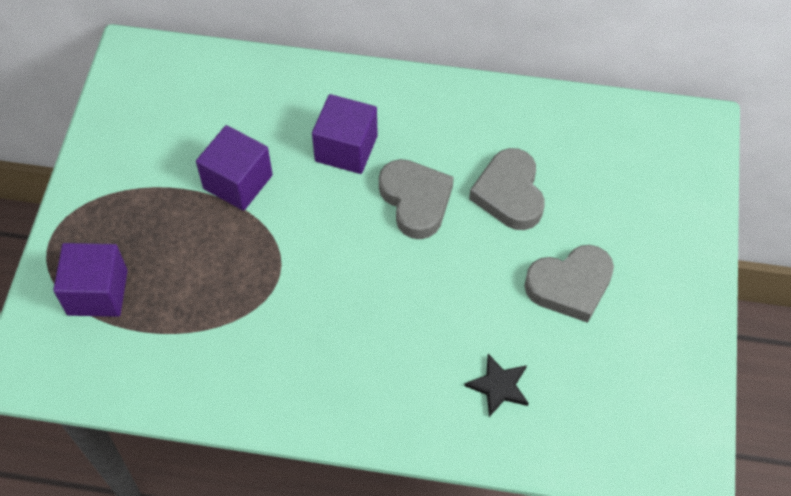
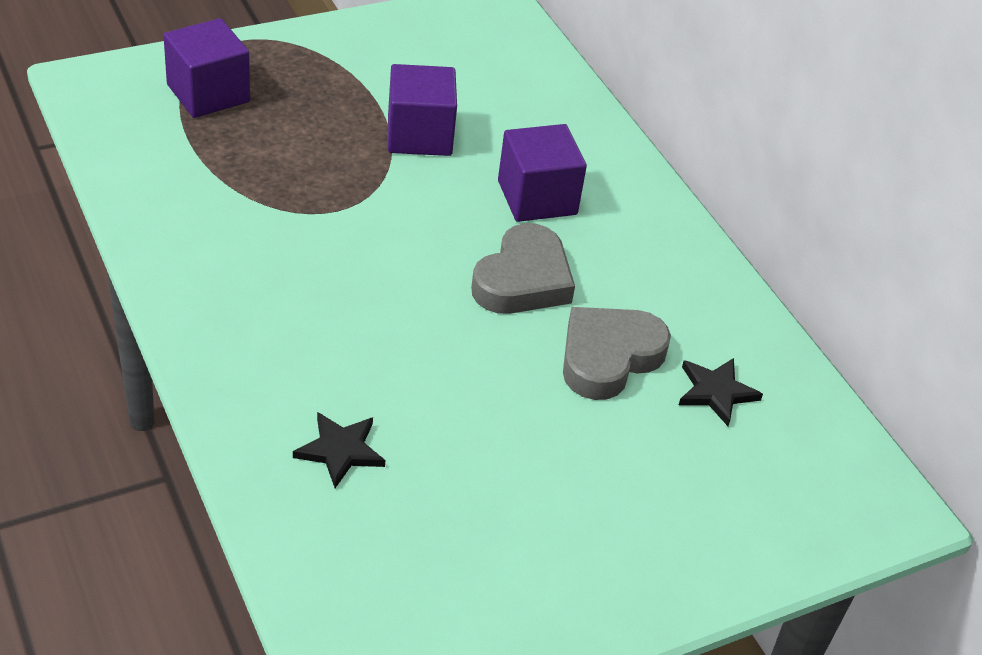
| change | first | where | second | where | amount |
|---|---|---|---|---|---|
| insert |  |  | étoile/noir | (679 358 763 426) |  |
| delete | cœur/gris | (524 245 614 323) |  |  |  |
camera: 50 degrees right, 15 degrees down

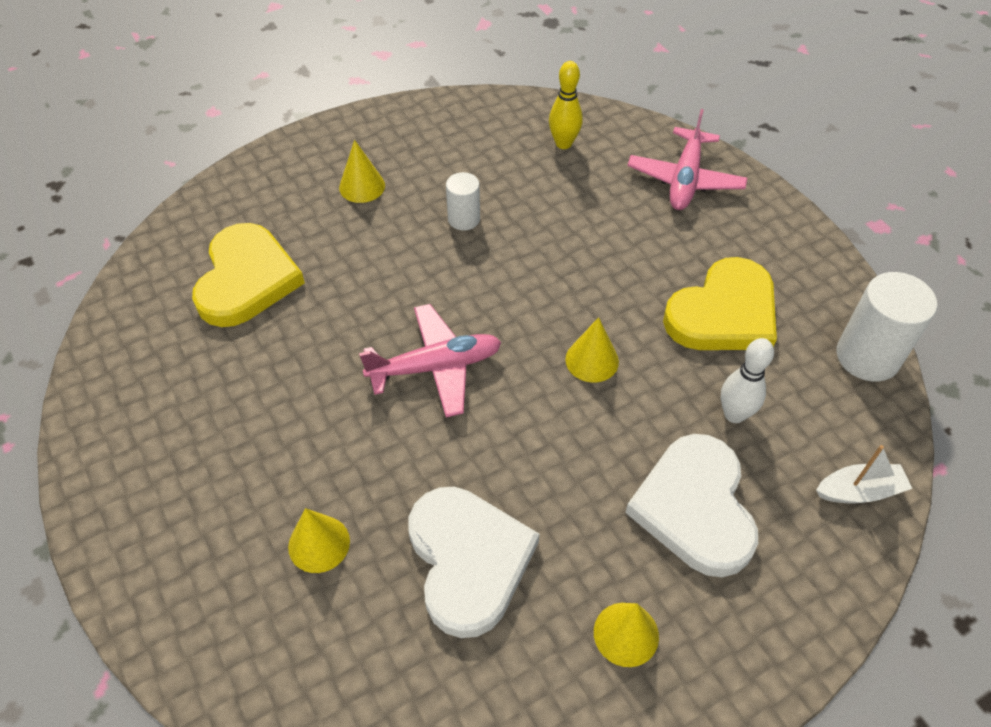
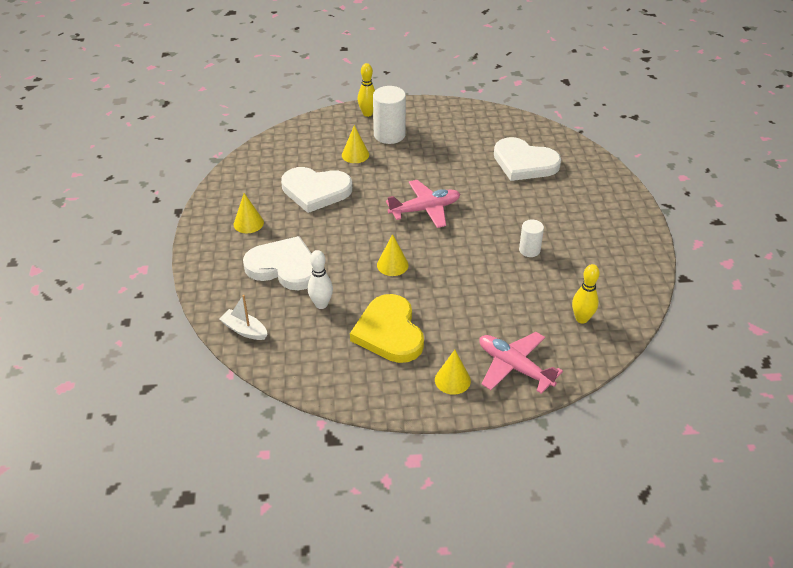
| change | first | where | second | where | amount |
|---|---|---|---|---|---|
| rotate | bateau/blanc | (816 445 912 504) |  | (219 295 268 340) | 105 degrees clockwise |
| insert |  |  | quille/jaune | (358 63 375 117) |  |
| move | cylindre/blanc | (837 272 937 382) |  | (373 86 406 144) |  |
| rotate | avion/rose | (359 304 502 417) |  | (386 180 460 228) | 120 degrees counterclockwise |
| move | cône/jaune | (339 140 385 203) |  | (435 350 471 395) |  |
| recolor | cœur/jaune | (192 223 305 327) | cœur/blanc | (494 137 561 181) |  |
camera: 115 degrees right, 10 degrees down

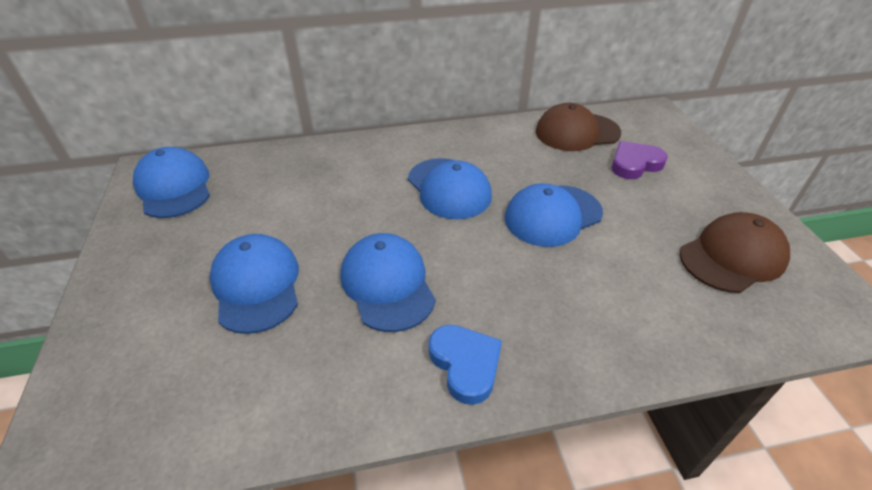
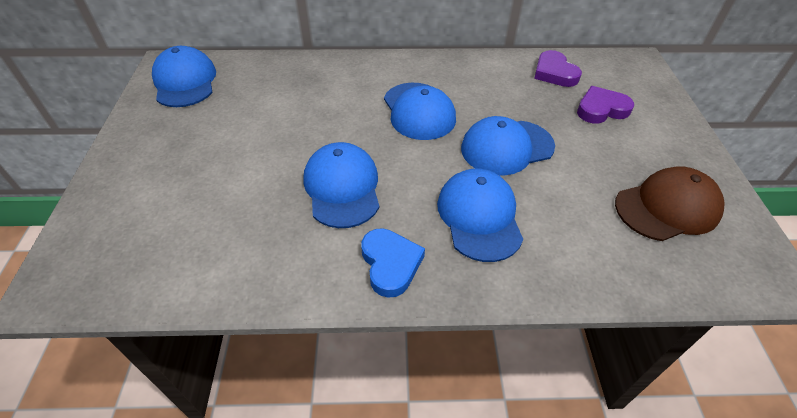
| change | first | where | second | where | amount |
|---|---|---|---|---|---|
| move | casquette/bleu | (209 234 299 334) |  | (437 169 523 262) |  |
| replace | casquette/marron | (536 103 621 151) | cœur/violet | (534 50 582 87) |  |
camera: 10 degrees right, 5 degrees up

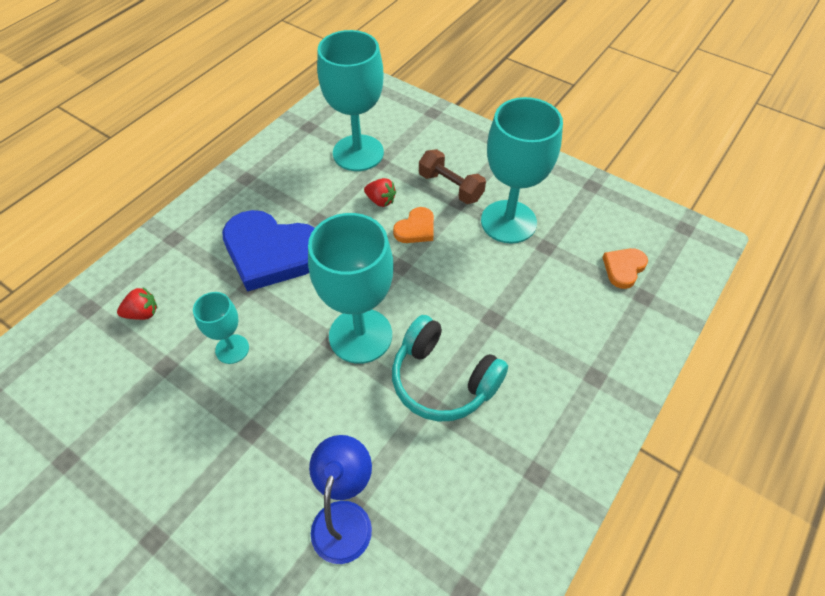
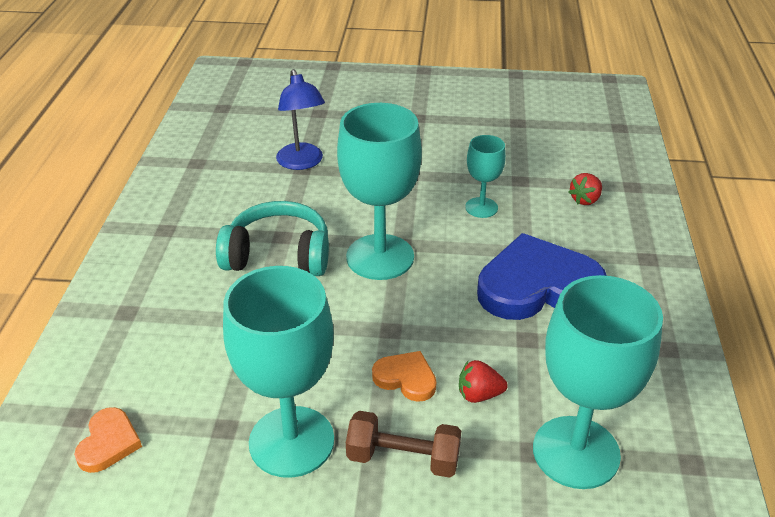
| change | first | where | second | where | amount |
|---|---|---|---|---|---|
| rotate | cœur/orange | (393 207 434 243) |  | (372 351 436 402) | 105 degrees clockwise |
camera: 150 degrees right, 15 degrees down

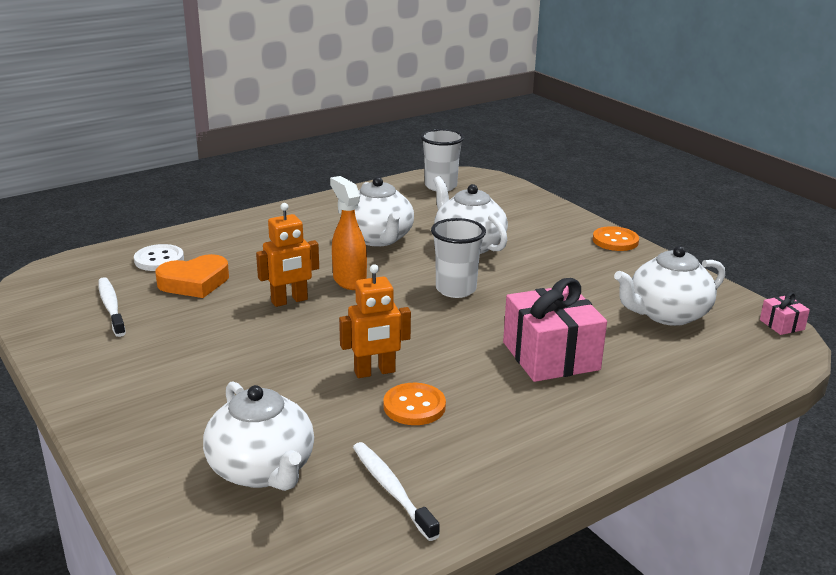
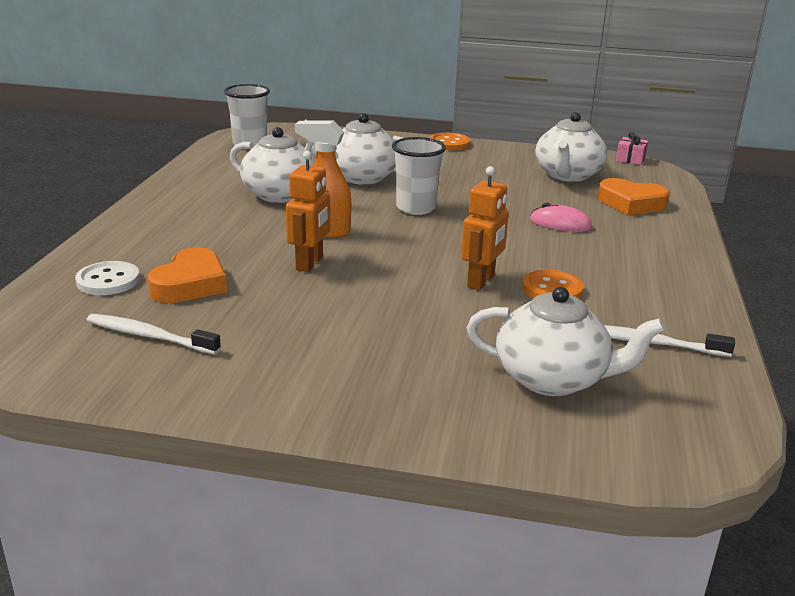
| change | first | where | second | where | amount |
|---|---|---|---|---|---|
| replace | cadeau/rose | (503 278 607 382) | souris/rose | (530 203 592 232) |  |
| insert |  |  | cœur/orange | (598 178 670 215) |  |
camera: 45 degrees left, 0 degrees up

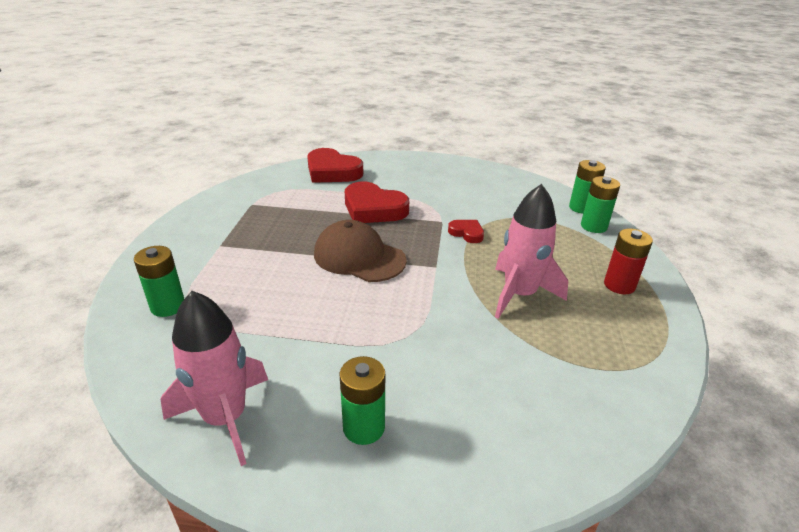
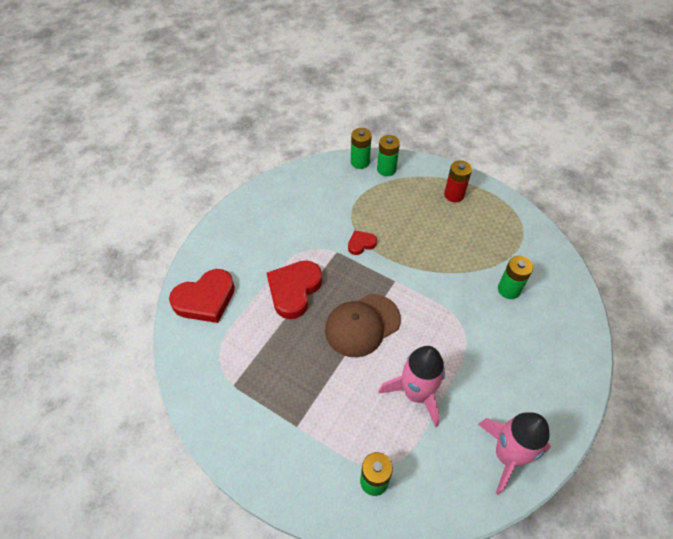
| change | first | where | second | where | amount |
|---|---|---|---|---|---|
| rotate | cœur/rouge | (345 182 409 223) |  | (267 260 322 319) | 150 degrees clockwise |
| move | fusée/rose | (495 184 568 319) |  | (379 346 445 428) |  |
| move | pile/vert | (340 356 385 445) |  | (498 256 533 299) |  |
camera: 65 degrees left, 20 degrees up

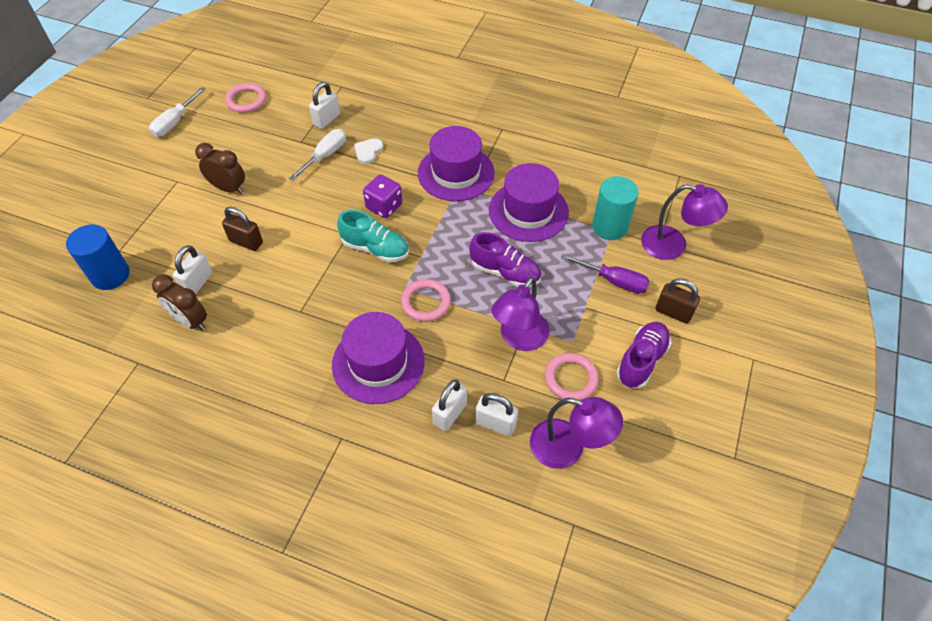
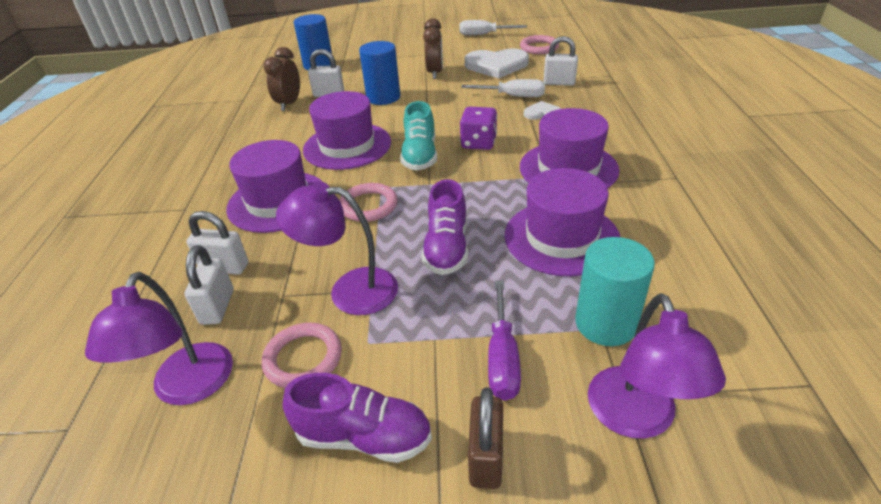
| change | first | where | second | where | amount |
|---|---|---|---|---|---|
| insert |  |  | chapeau/violet | (303 91 391 170) |  |
| replace | cadenas/marron | (222 207 263 251) | cylindre/bleu | (359 41 400 105) |  |
| insert |  |  | cœur/blanc | (464 48 529 79) |  |
camera: 70 degrees right, 15 degrees down

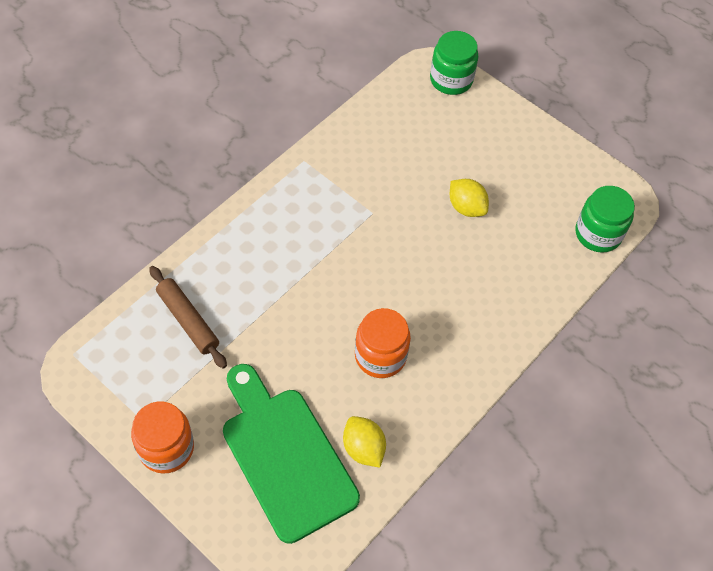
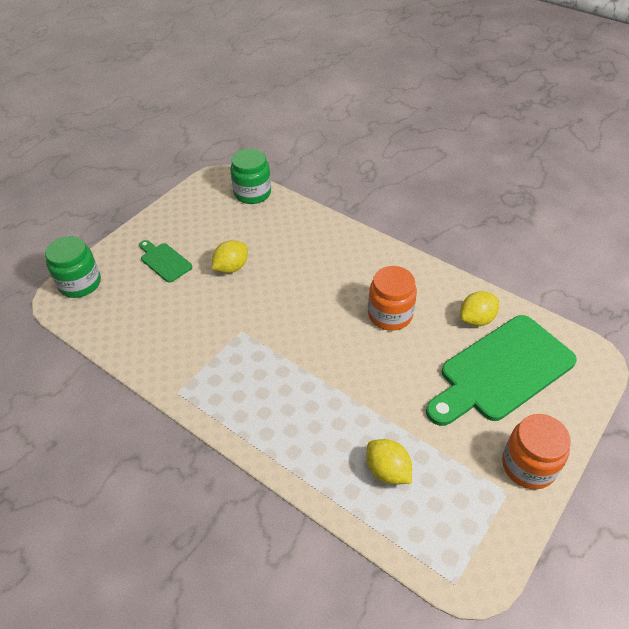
| change | first | where | second | where | amount |
|---|---|---|---|---|---|
| insert |  |  | planche à découper/vert | (139 240 192 283) |  |
| replace | rouleau à pâtisserie/marron | (149 266 227 369) | citron/jaune | (367 439 412 485) |  |
camera: 90 degrees left, 10 degrees down

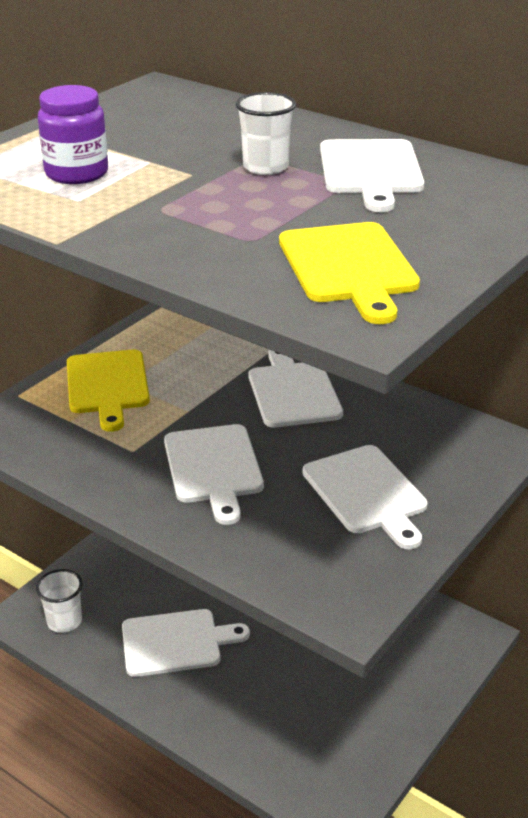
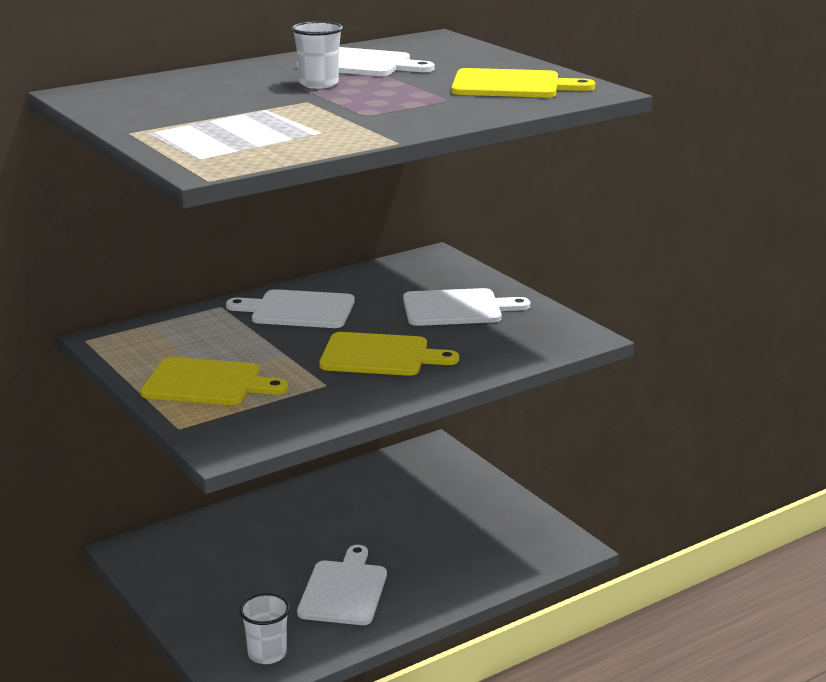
| change | first | where | second | where | amount |
|---|---|---|---|---|---|
| recolor | planche à découper/blanc | (164 424 264 525) | planche à découper/jaune | (319 332 459 376) |  |
| delete | bocal/violet | (38 85 108 184) |  |  |  |
camera: 70 degrees left, 10 degrees down

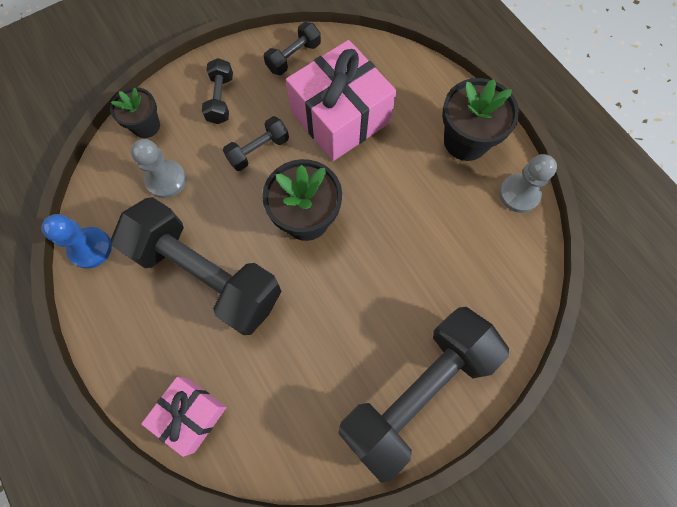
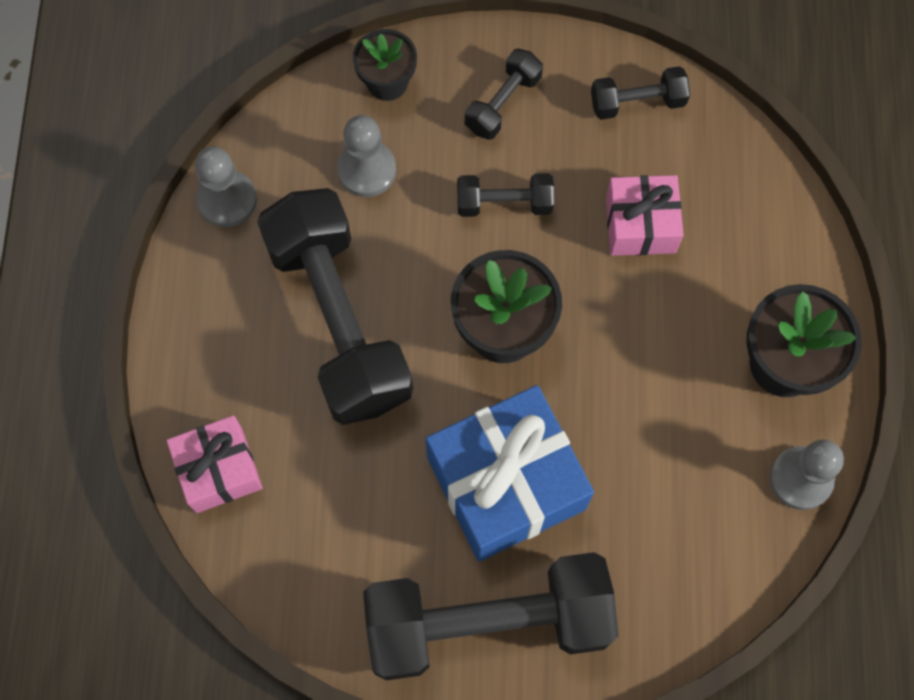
| change | first | where | second | where | amount |
|---|---|---|---|---|---|
| recolor | pion/bleu | (41 214 112 269) | pion/gris | (195 146 257 228) |  |
| insert |  |  | cadeau/bleu | (426 385 594 562) |  |
| resize | cadeau/rose | (286 40 396 161) |  | (606 175 683 256) | x0.58 |
camera: 35 degrees right, 0 degrees up

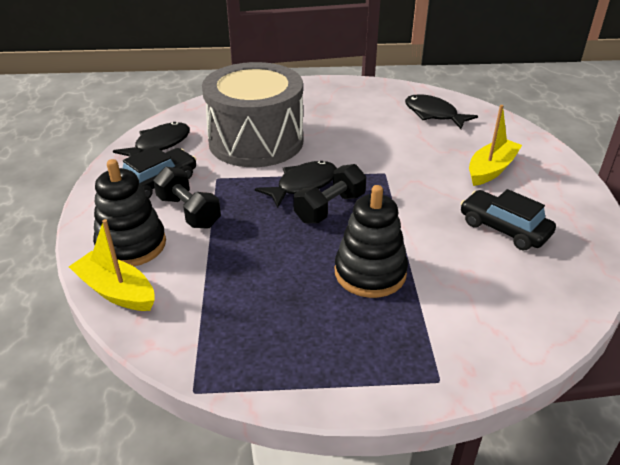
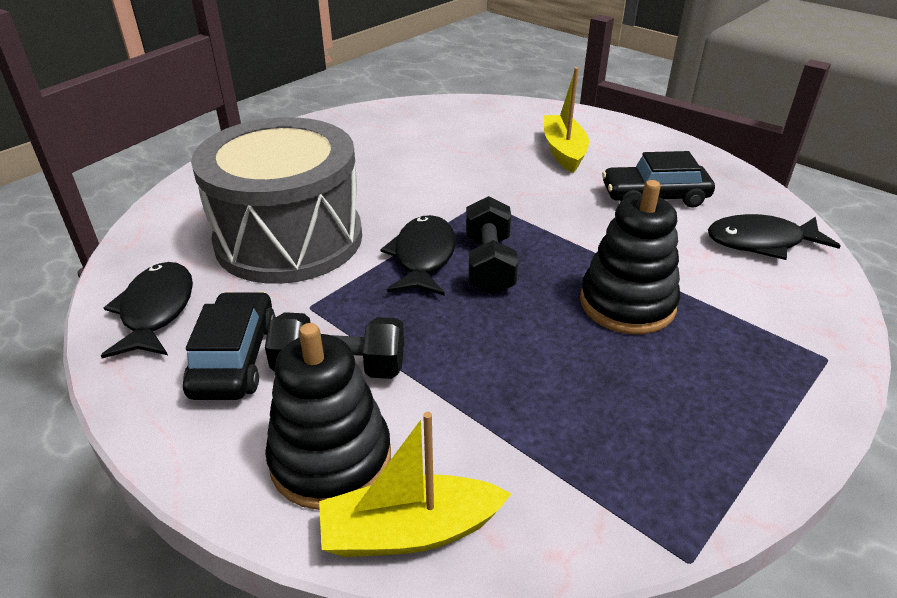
| change | first | where | second | where | amount |
|---|---|---|---|---|---|
| move | poisson/noir | (405 94 478 129) |  | (708 214 840 260) |  |
camera: 45 degrees left, 0 degrees up

